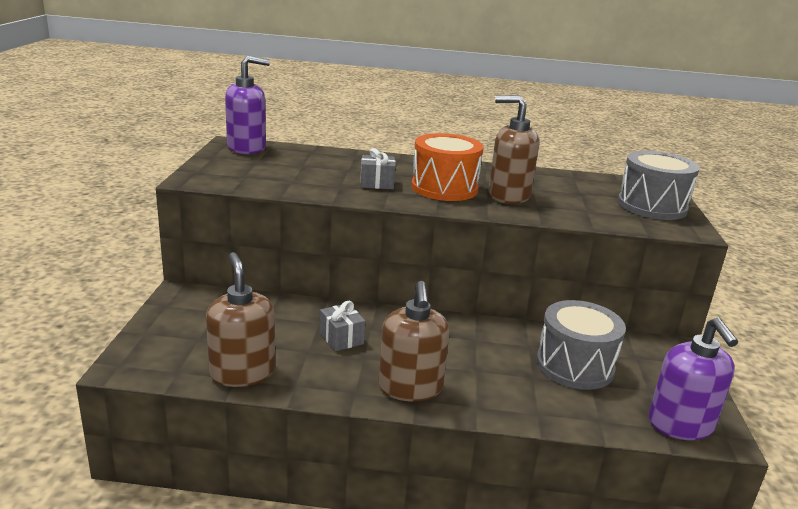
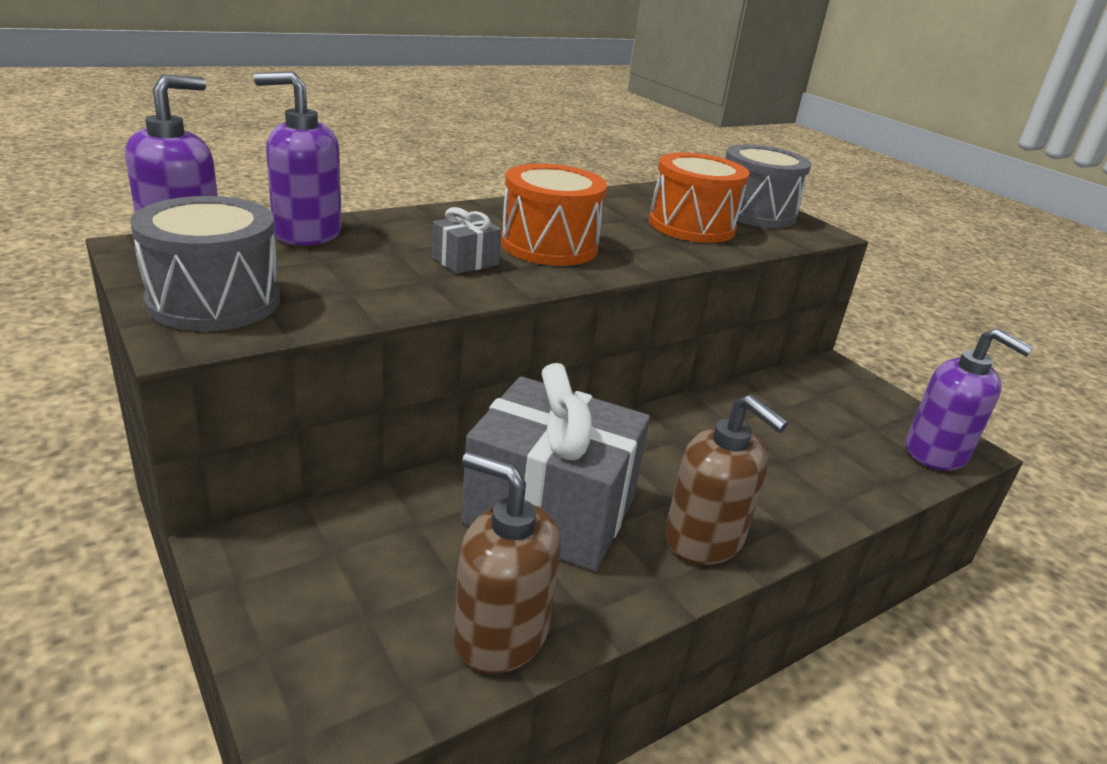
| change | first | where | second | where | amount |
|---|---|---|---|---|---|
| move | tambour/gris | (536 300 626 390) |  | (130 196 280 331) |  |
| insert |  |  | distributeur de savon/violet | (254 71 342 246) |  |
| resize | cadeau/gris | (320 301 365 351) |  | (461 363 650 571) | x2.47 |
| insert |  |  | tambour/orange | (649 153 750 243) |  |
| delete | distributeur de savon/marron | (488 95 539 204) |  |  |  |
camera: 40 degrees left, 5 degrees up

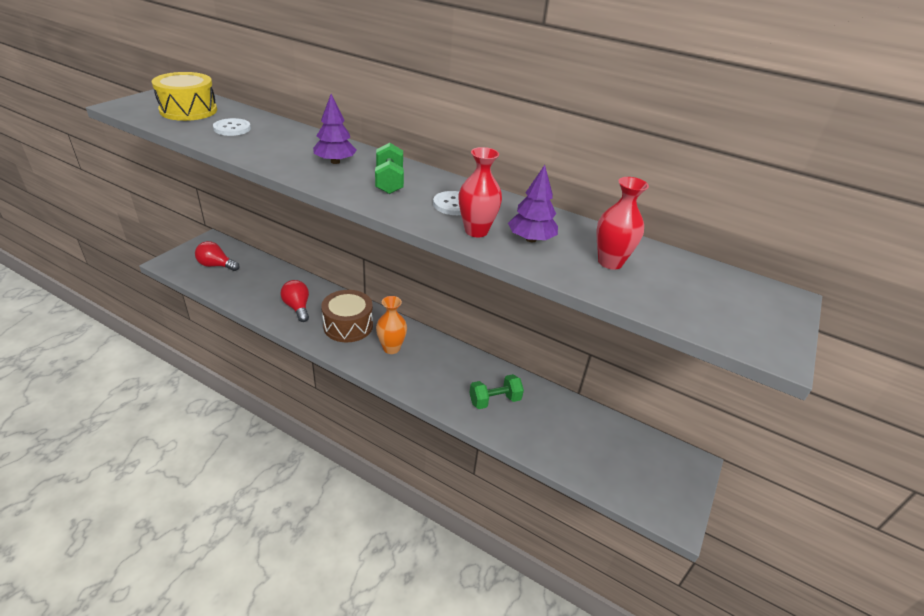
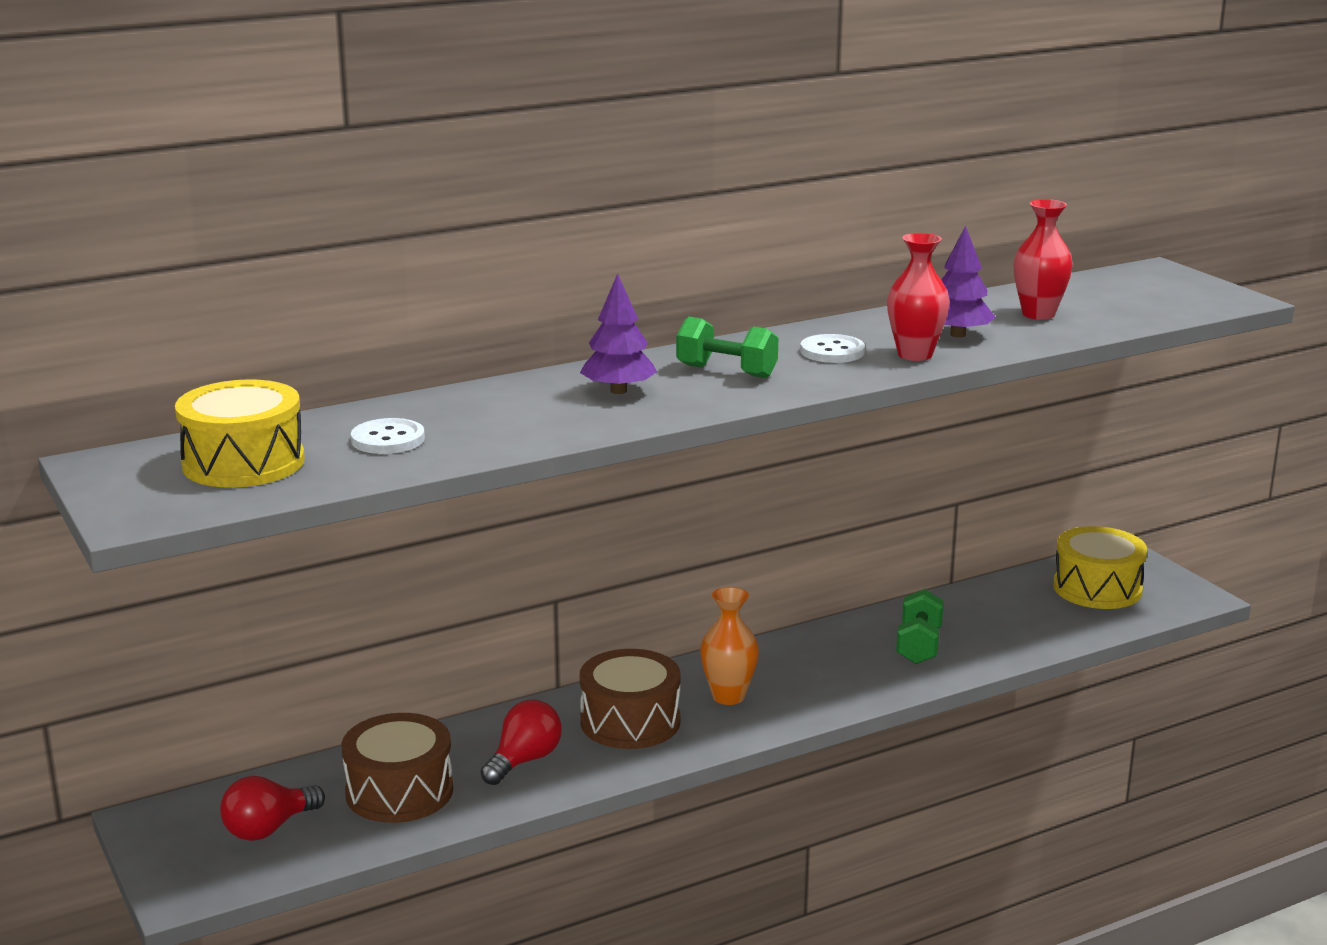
| change | first | where | second | where | amount |
|---|---|---|---|---|---|
| insert |  |  | tambour/marron | (341 713 453 823) |  |
| rotate | ampoule/rouge | (280 280 309 322) |  | (481 700 562 785) | 120 degrees clockwise |
| insert |  |  | tambour/jaune | (1053 526 1147 609) |  |
camera: 55 degrees left, 15 degrees down

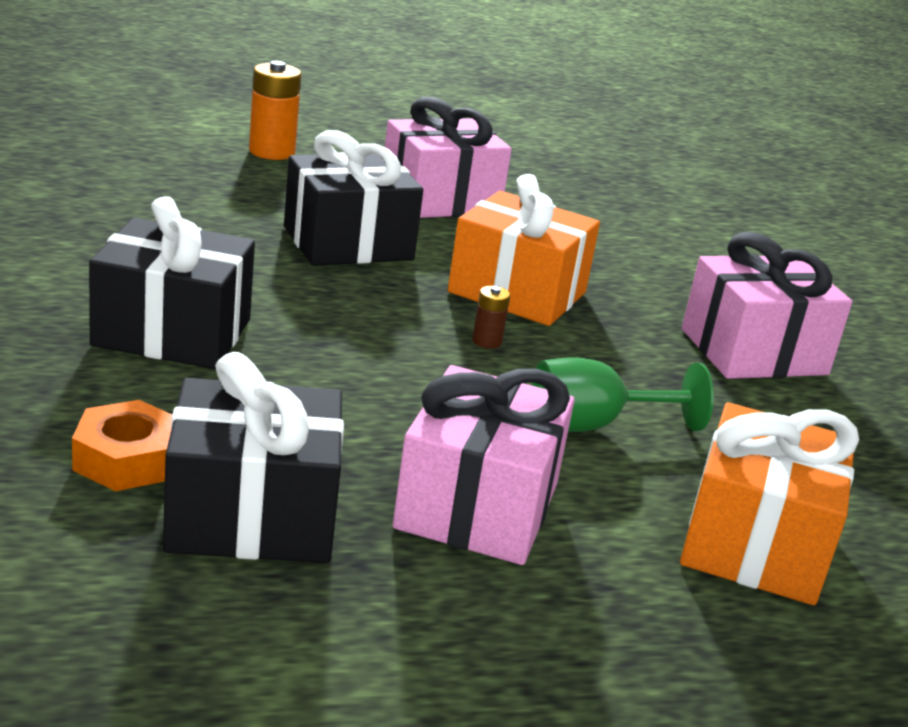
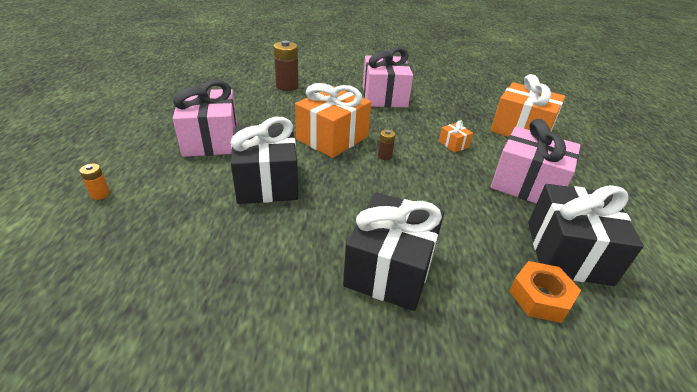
| change | first | where | second | where | amount |
|---|---|---|---|---|---|
| resize | pile/orange | (249 61 301 160) |  | (79 164 110 200) | x0.50 |
| insert |  |  | pile/marron | (274 40 299 91) |  |
| replace | verre à pied/vert | (532 357 714 432) | cadeau/orange | (439 120 473 152) |  |
camera: 75 degrees left, 10 degrees up

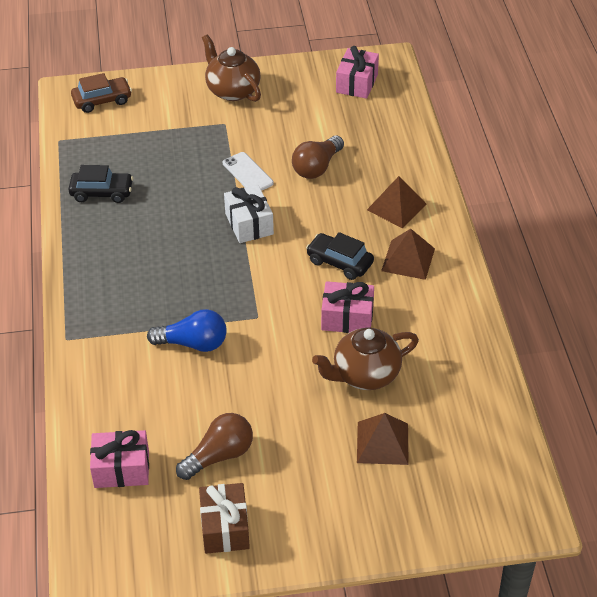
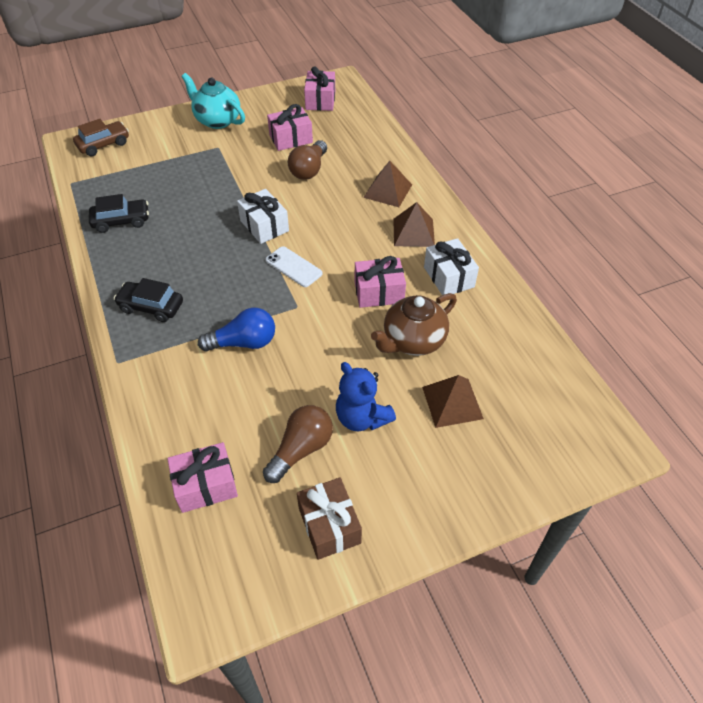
| change | first | where | second | where | amount |
|---|---|---|---|---|---|
| move | voiture/noir | (306 232 374 280) |  | (114 278 183 322) |  |
| recolor | théière/marron | (202 34 261 102) | théière/turquoise | (182 73 245 129) |  |
| move | téléphone/blanc | (223 152 274 191) |  | (266 246 323 287) |  |
| insert |  |  | cadeau/rose | (267 104 313 151) |  |
| insert |  |  | ours en peluche/bleu | (336 362 396 431) |  |
| insert |  |  | cadeau/blanc | (424 238 479 295) |  |
camera: 15 degrees left, 5 degrees up

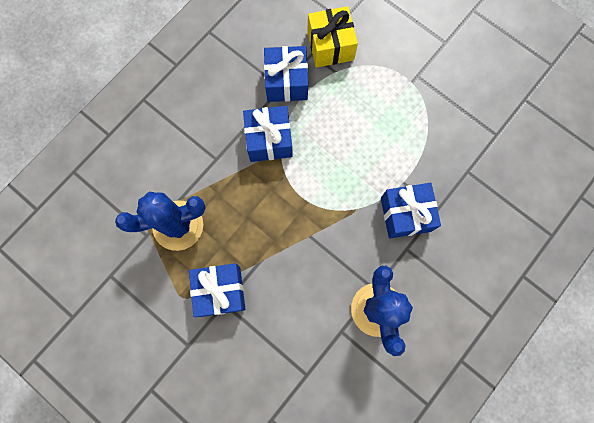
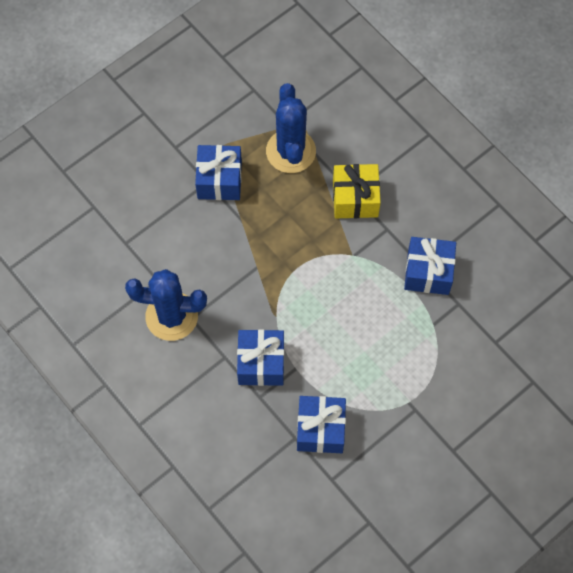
| change | first | where | second | where | amount |
|---|---|---|---|---|---|
| move | cadeau/bleu | (243 106 293 162) |  | (297 396 346 453) |  |
| move | cadeau/jaune | (307 6 358 68) |  | (333 164 381 218) |  |
camera: 100 degrees right, 10 degrees down

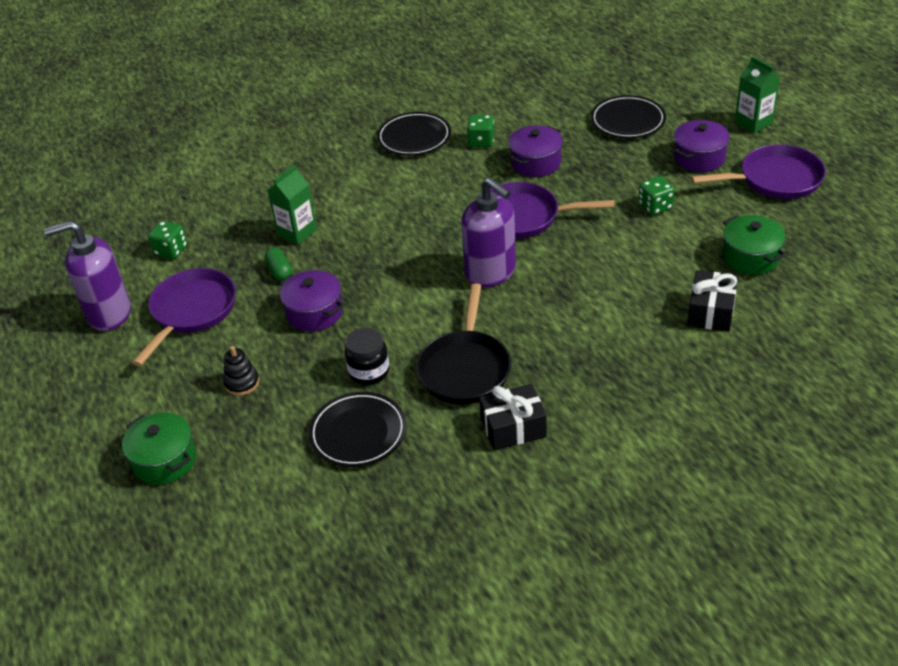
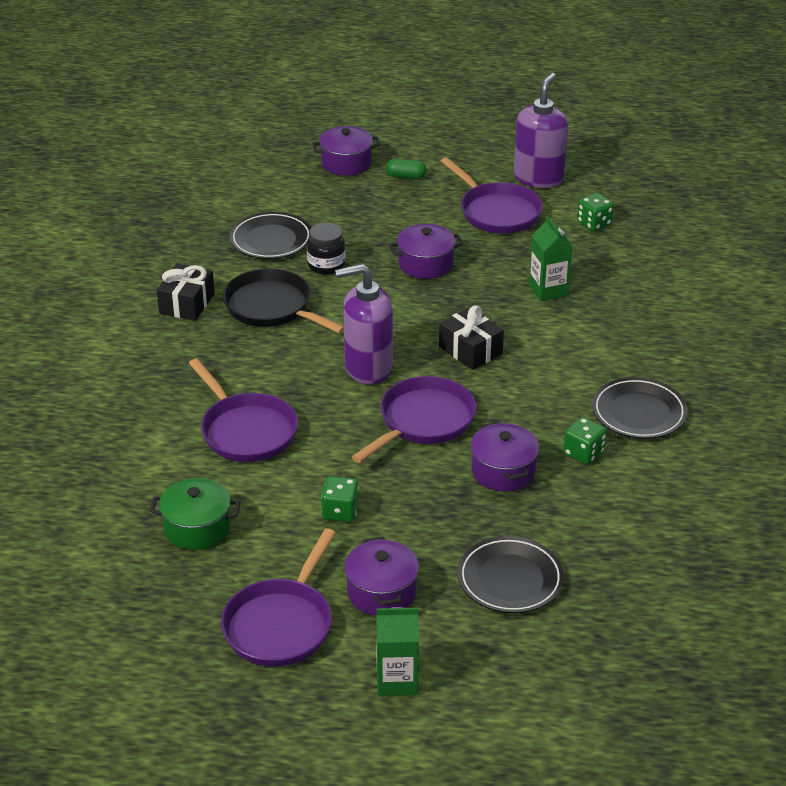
| change | first | where | second | where | amount |
|---|---|---|---|---|---|
| insert |  |  | poêle/violet | (189 359 298 462) |  |
| recolor | marmite/vert | (122 413 196 485) | marmite/violet | (312 126 380 176) |  |
| move | gélule/vert | (264 247 292 281) |  | (386 159 427 179) |  |
| move | cadeau/noir | (687 270 738 332) |  | (439 305 504 370) |  |
| delete | jouet à empiler/noir | (223 346 259 396) |  |  |  |
camera: 120 degrees right, 5 degrees down

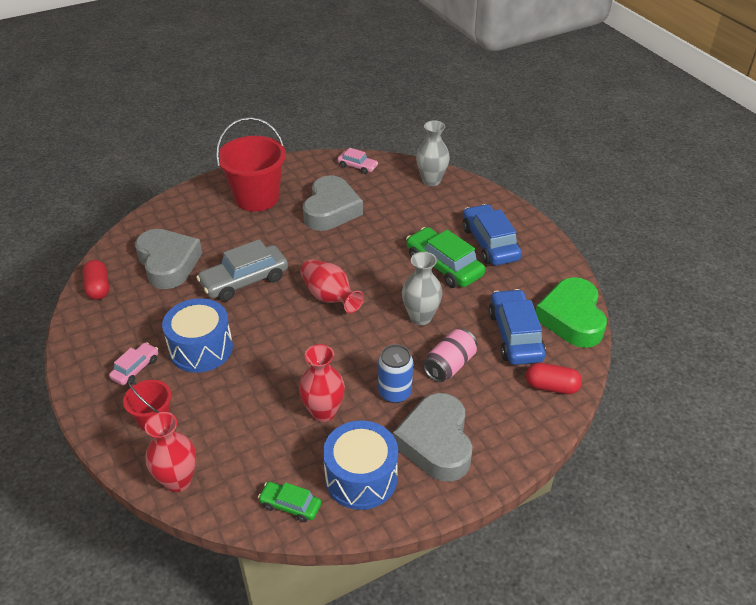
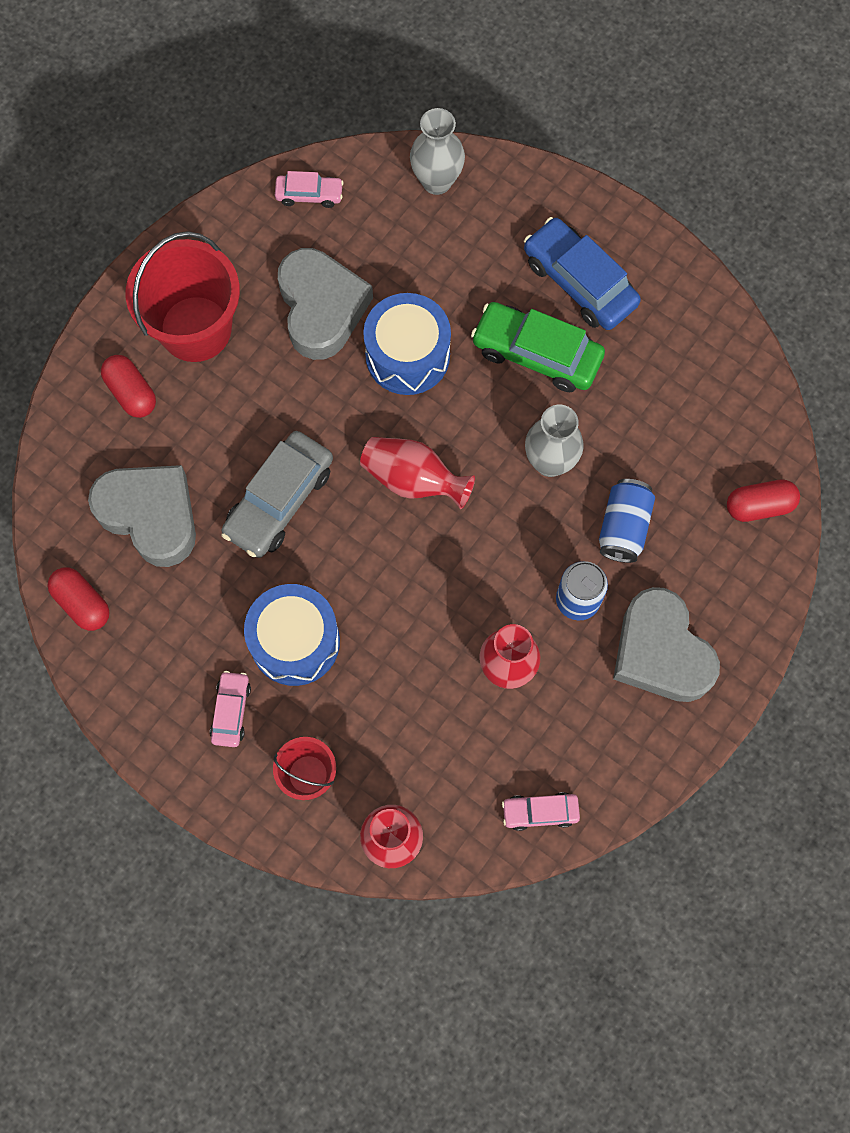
| change | first | where | second | where | amount |
|---|---|---|---|---|---|
| insert |  |  | gélule/rouge | (101 355 156 418) |  |
| move | tambour/bleu | (323 421 398 510) |  | (363 293 451 395) |  |
| recolor | voiture/vert | (258 482 321 522) | voiture/rose | (502 792 580 831) |  |
| recolor | canette/rose | (423 329 477 382) | canette/bleu | (599 479 655 563) |  |
| delete | voiture/bleu | (489 289 546 365) |  |  |  |
| delete | cœur/vert | (536 277 607 348) |  |  |  |
camera: 25 degrees left, 30 degrees up

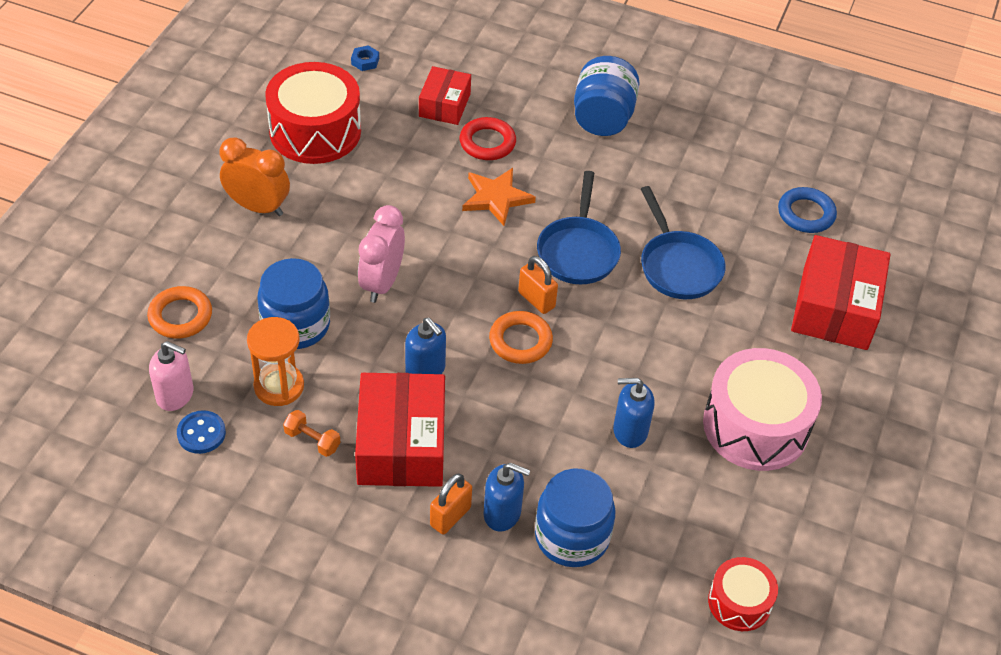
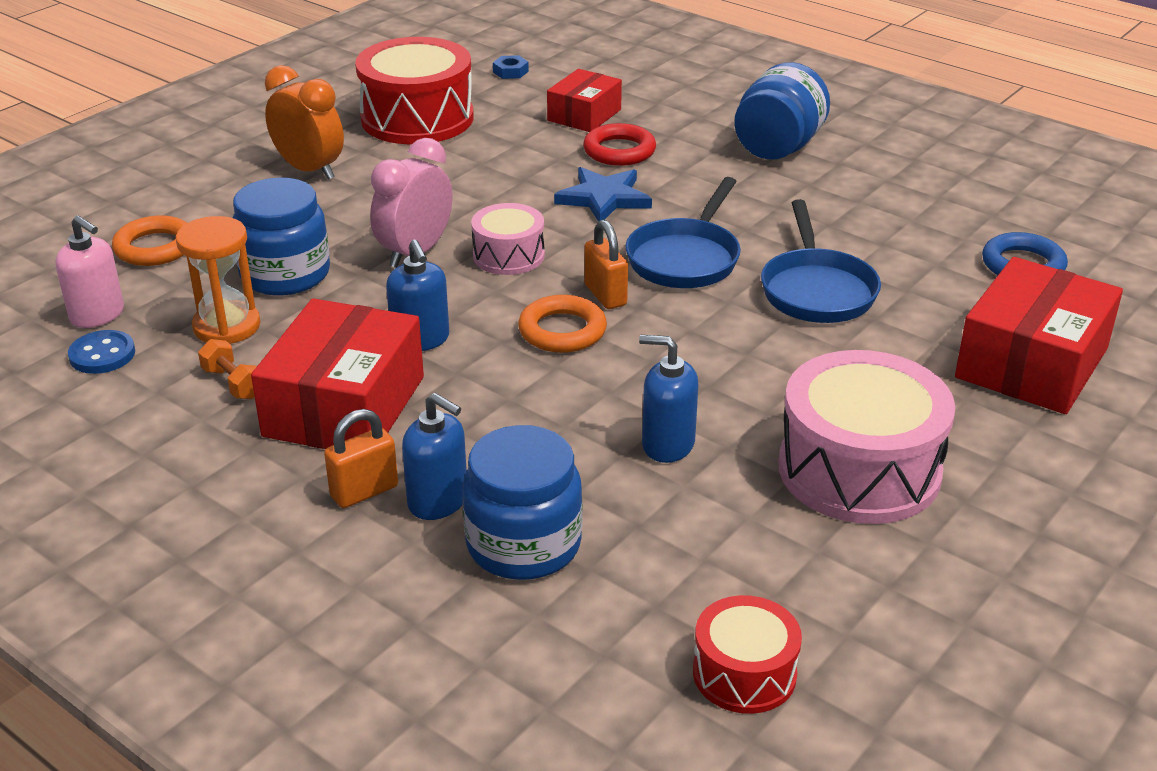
| change | first | where | second | where | amount |
|---|---|---|---|---|---|
| insert |  |  | tambour/rose | (471 203 545 275) |  |
| recolor | étoile/orange | (462 168 536 226) | étoile/bleu | (554 167 652 221) |  |
camera: 20 degrees right, 15 degrees down

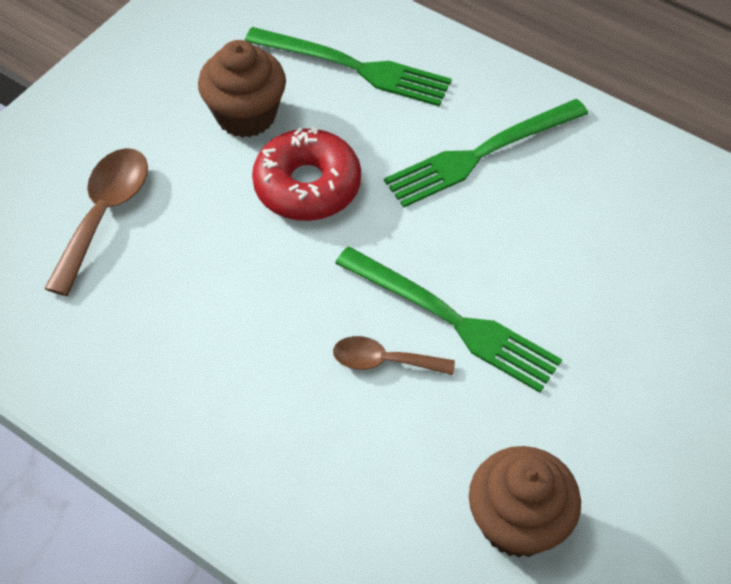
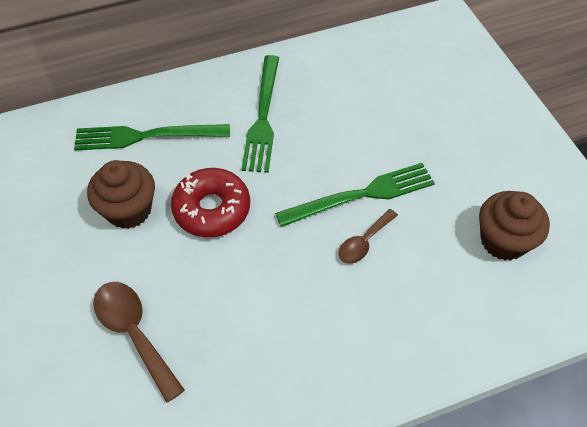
| change | first | where | second | where | amount |
|---|---|---|---|---|---|
| rotate | fourchette/vert | (245 27 452 106) |  | (74 124 230 150) | 150 degrees counterclockwise |
camera: 55 degrees left, 0 degrees up

